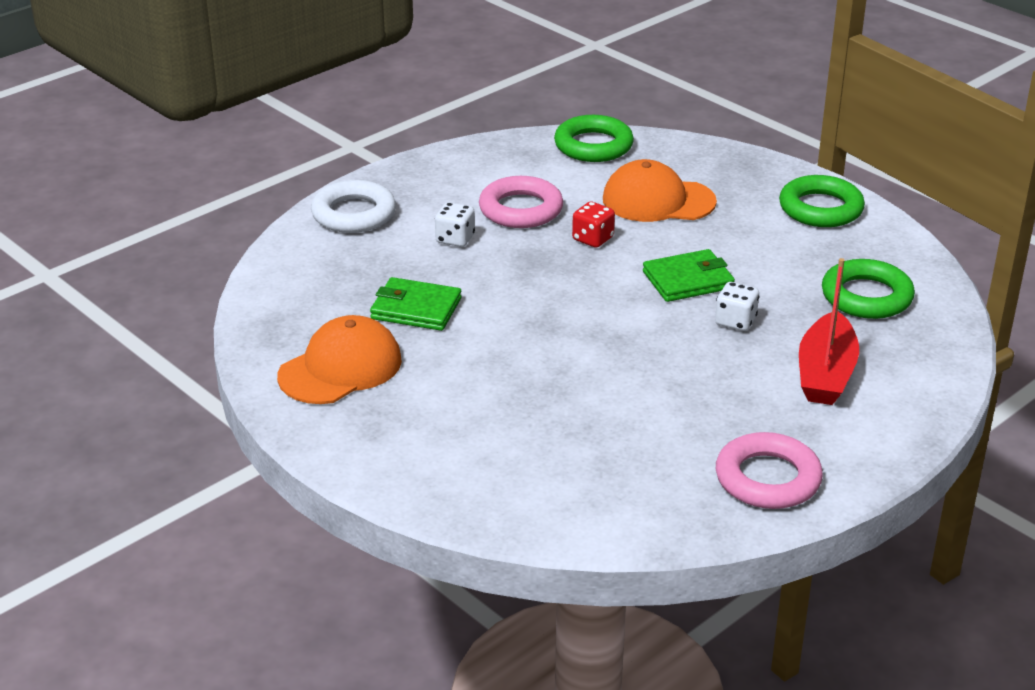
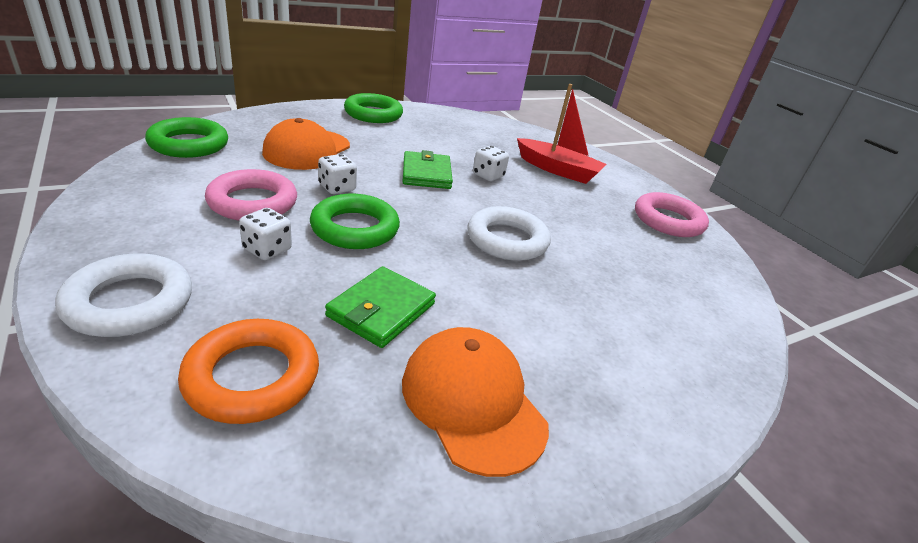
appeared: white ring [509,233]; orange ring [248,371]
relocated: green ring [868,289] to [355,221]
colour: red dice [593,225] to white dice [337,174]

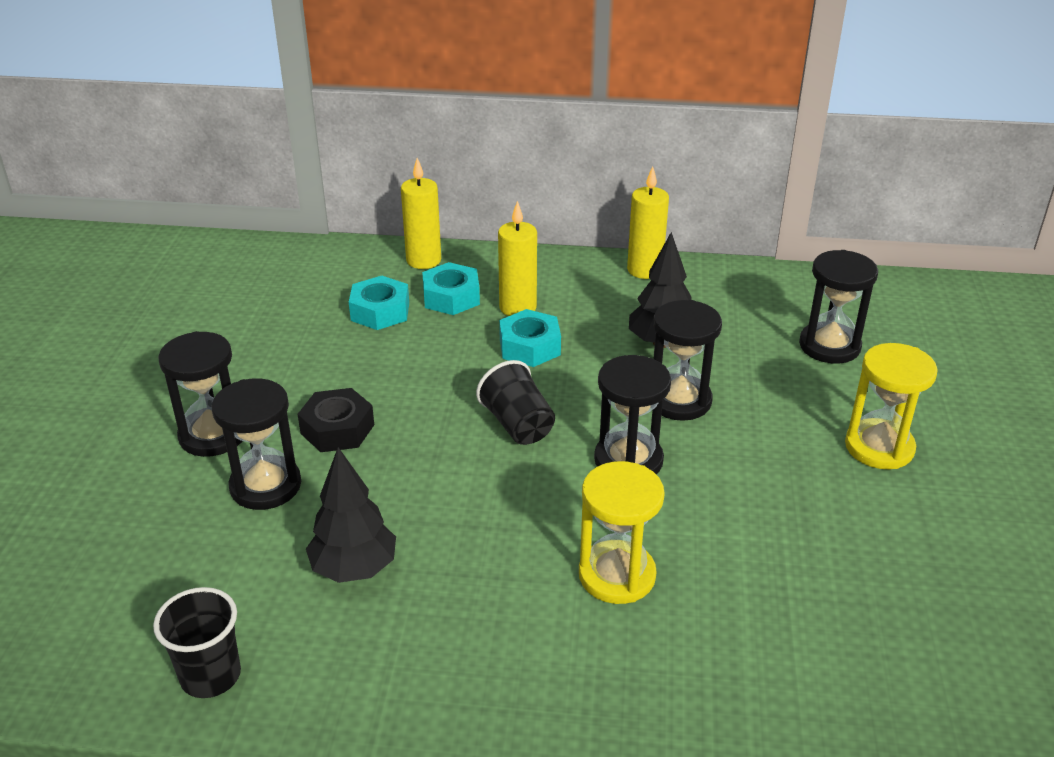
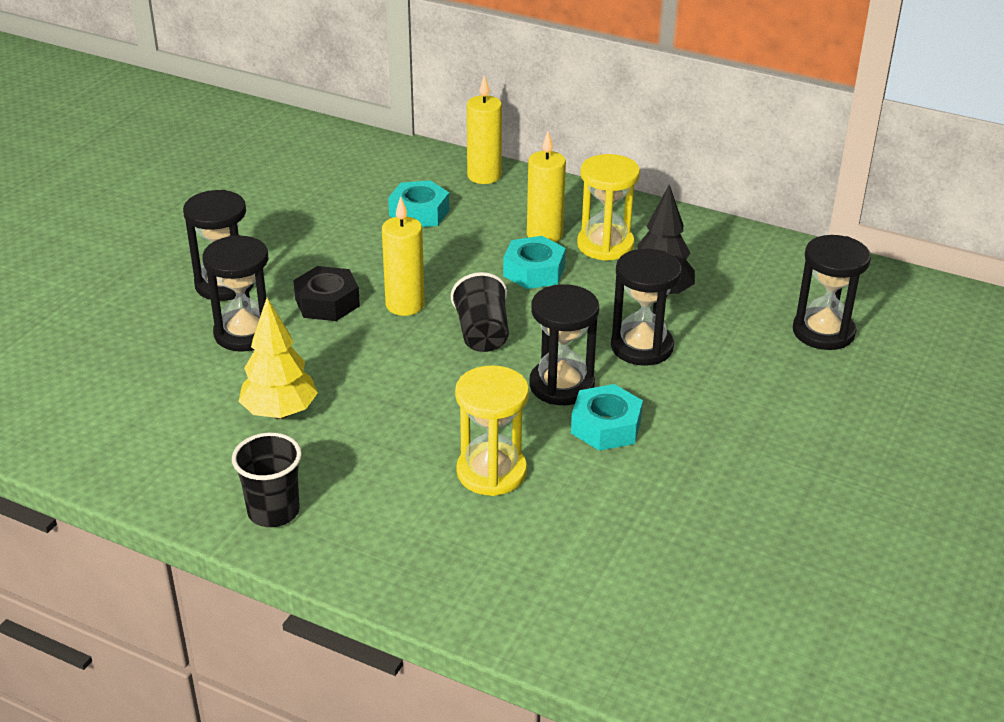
relocated: yellow candle [648,222] to [403,256]; turquoise nut [451,288] to [607,417]; yellow hourglass [891,406] to [608,207]; black cup [197,642] to [267,480]
colour: black tree [351,515] to yellow tree [278,358]

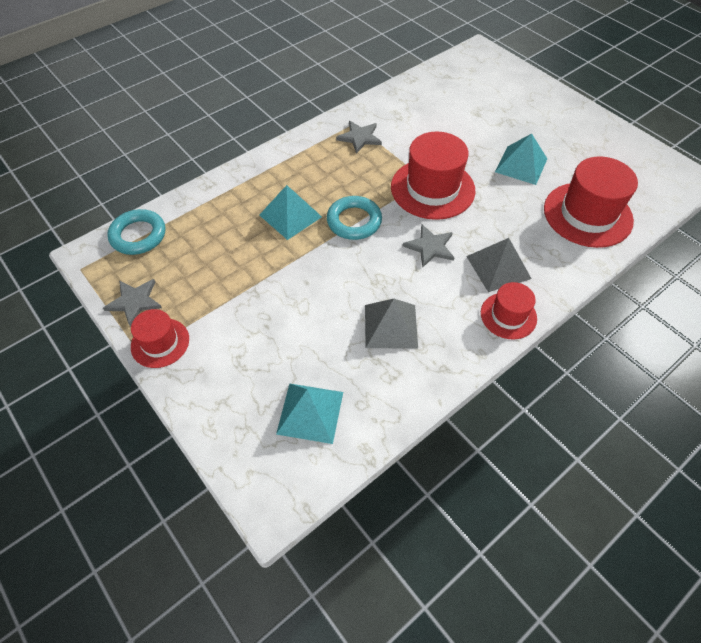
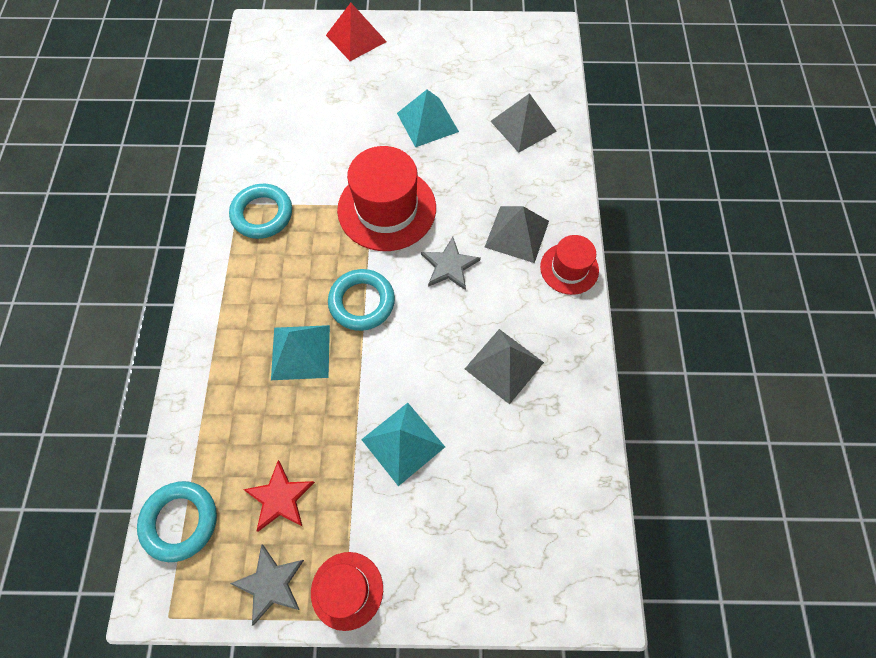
appeared: red pyramid [356,32]; red star [279,496]
relocated: turquoise pyramid [309,413] to [403,444]
exchanged: grey star [359,137] to turquoise ring [260,211]; red hat [591,202] to grey pyramid [523,123]

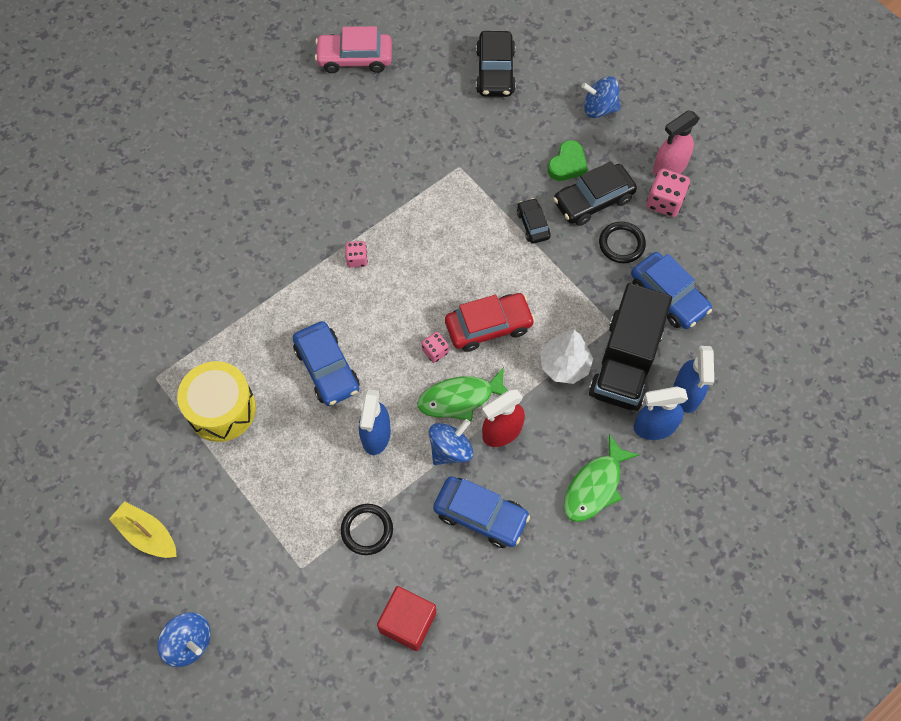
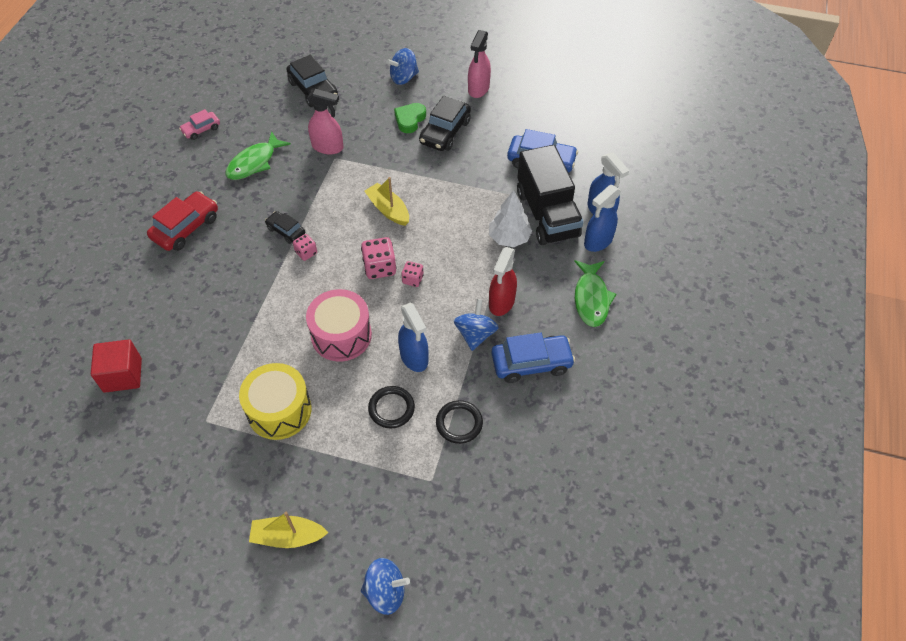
appeared: pink spray bottle [325,121]; yellow boat [386,201]
relocated: pink dice [668,193] to [379,258]; black car [534,221] to [285,227]; black ring [622,242] to [391,407]; red car [490,322] to [182,221]; green fish [463,394] to [258,155]; red cube [406,618] to [116,366]
exchanged: blue car [326,363] to pink drum [339,325]
spun: green heart [568,160] = [410,118] 150 degrees counterclockwise
size: pink car [353,49] = [199,124] x0.59

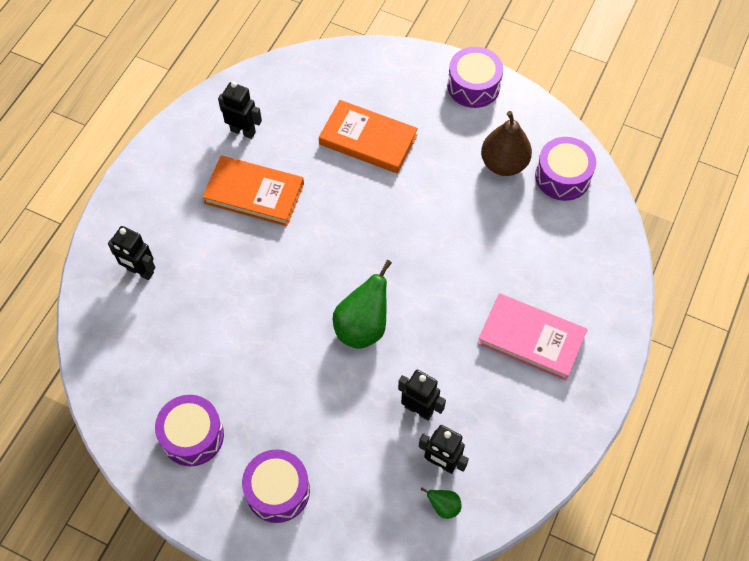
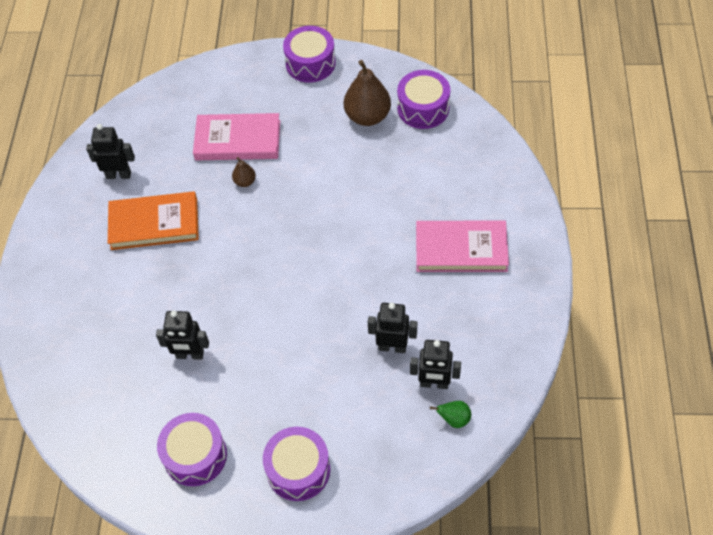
missing: green pear [362,304]
appeared: brown pear [244,172]
relocated: black robot [131,253] to [182,335]
colour: orange book [368,137] to pink book [236,136]

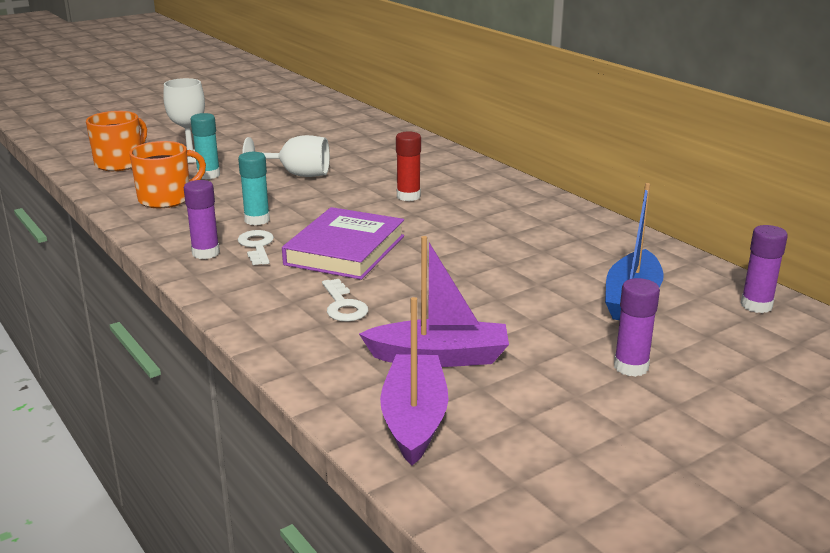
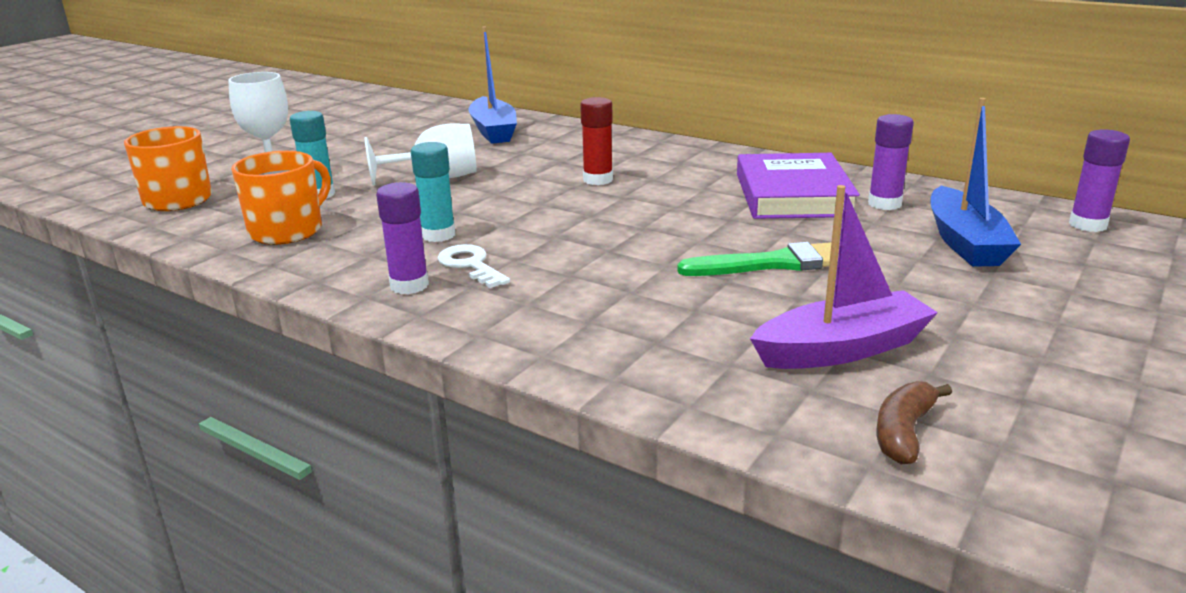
missing: white key [345,300]
appeared: blue boat [493,85]; green brush [758,259]
relocated: purple book [343,243] to [798,186]; purple glue stick [637,327] to [891,162]
exchanged: purple boat [414,381] to brown banana [914,422]

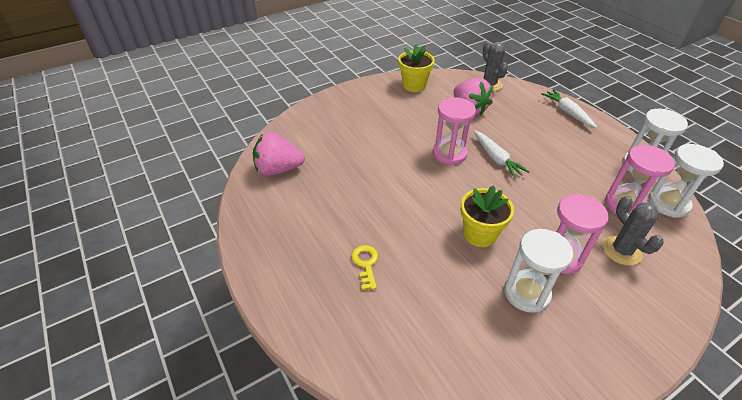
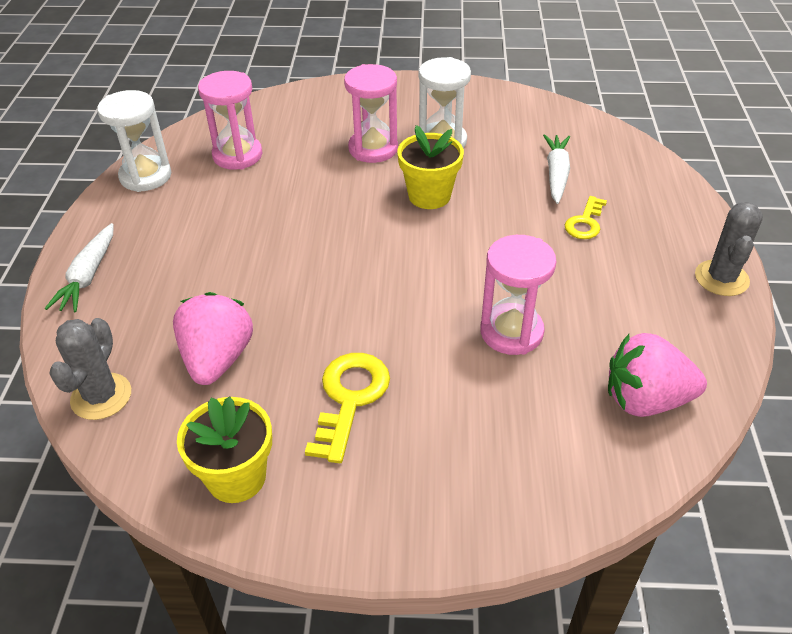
missing: white hourglass [686,181]
appeared: yellow key [347,408]
relocated: pink hourglass [454,131] to [518,295]; white carrot [501,154] to [556,169]; grey cactus [633,231] to [729,249]
spun: pink strawberry [279,154] = [657,375] 150 degrees clockwise

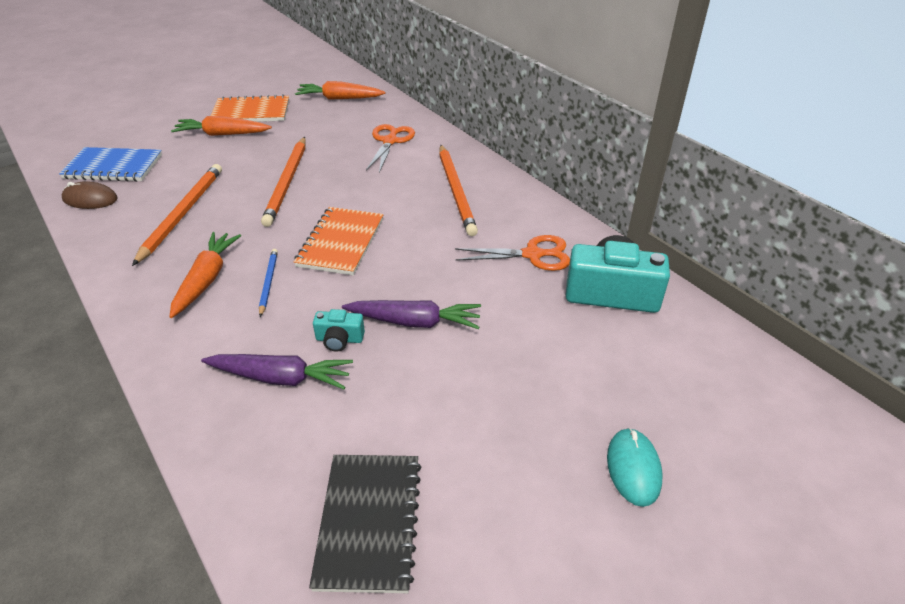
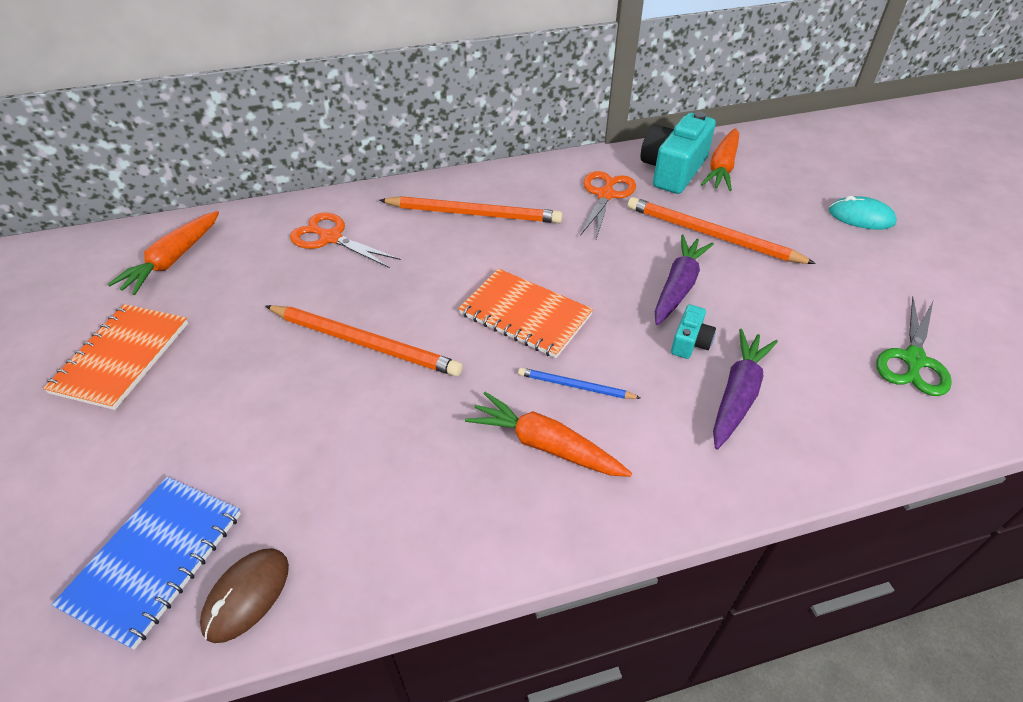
relocated: orange carrot [221,126] to [720,159]; orange pencil [177,215] to [722,230]
exchanged: black notebook [365,524] to green scissors [914,346]

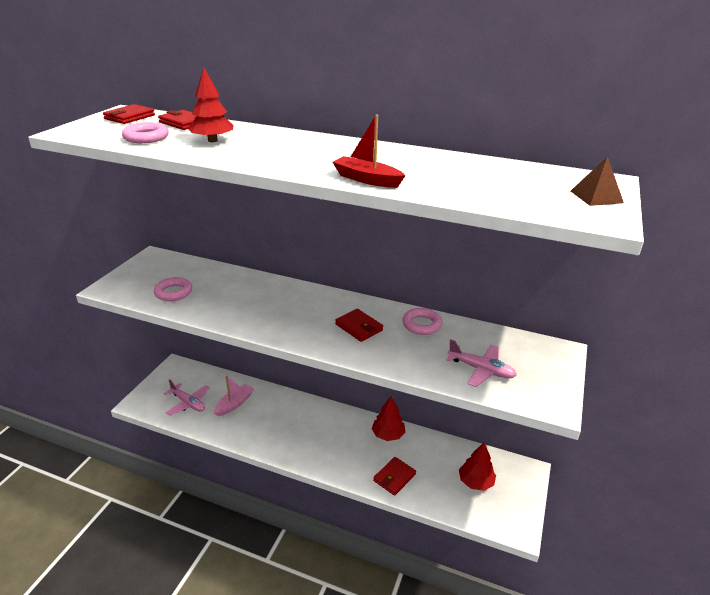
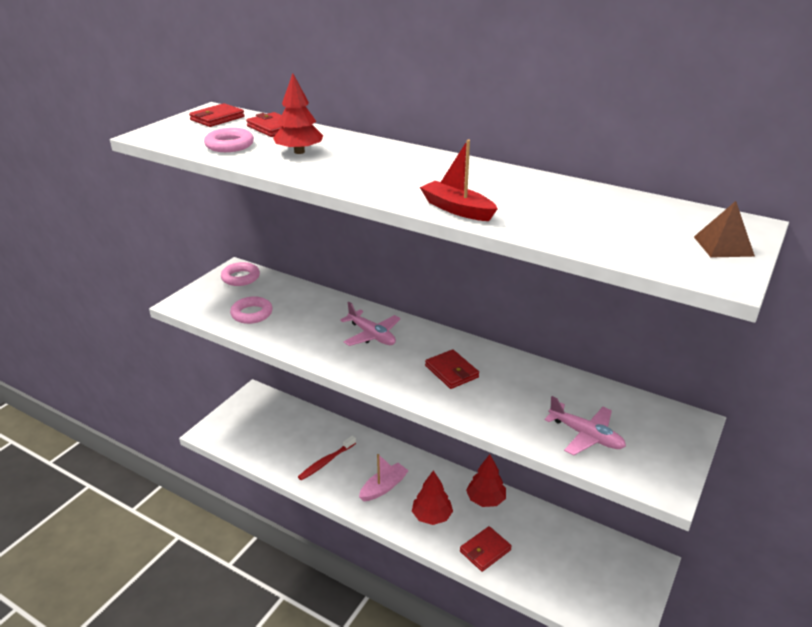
appeared: red toothbrush [327,458]
relocated: pink ring [422,321] to [240,274]; pink boat [234,396] to [384,477]; pink plane [187,397] to [370,324]; red tree [477,467] to [432,497]

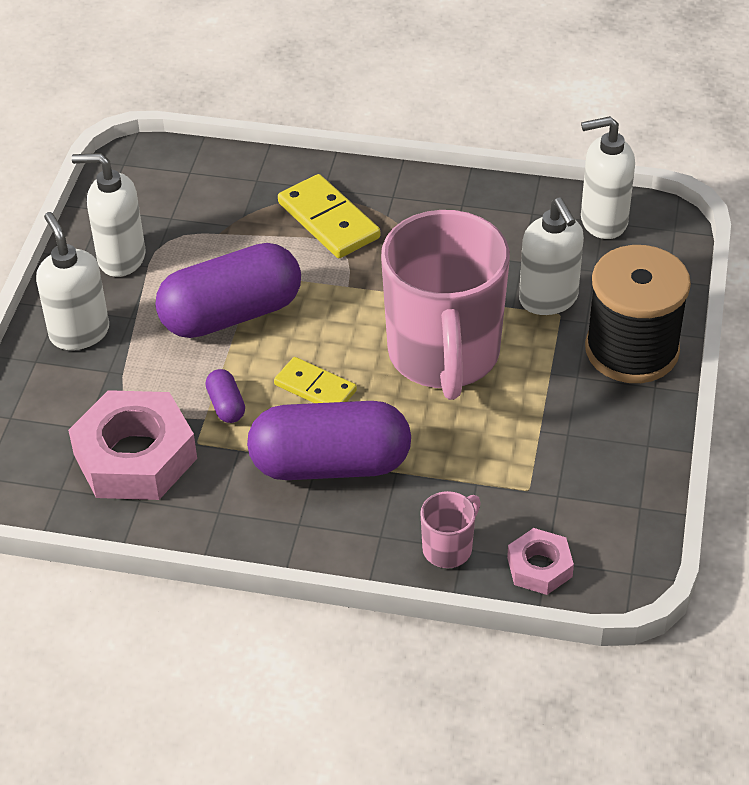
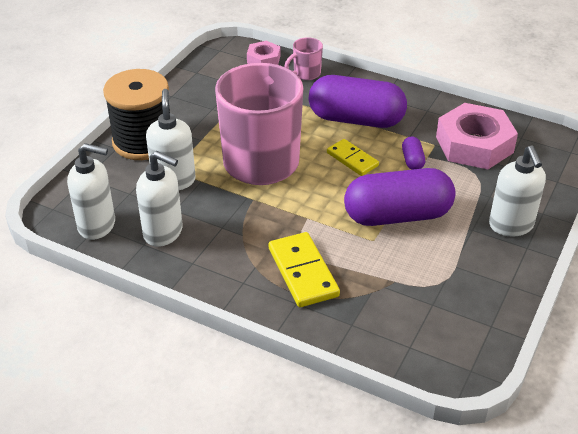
relocated: white soap dispenser [109,215] to [159,199]

